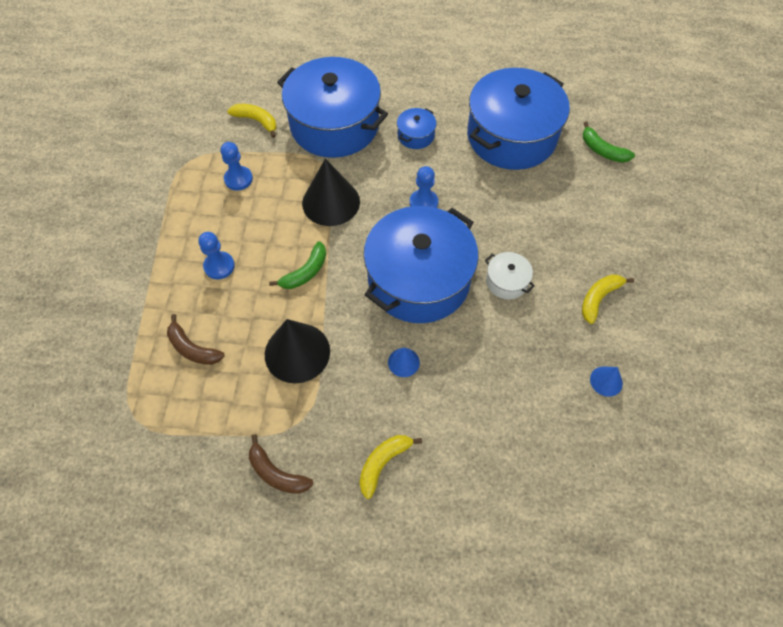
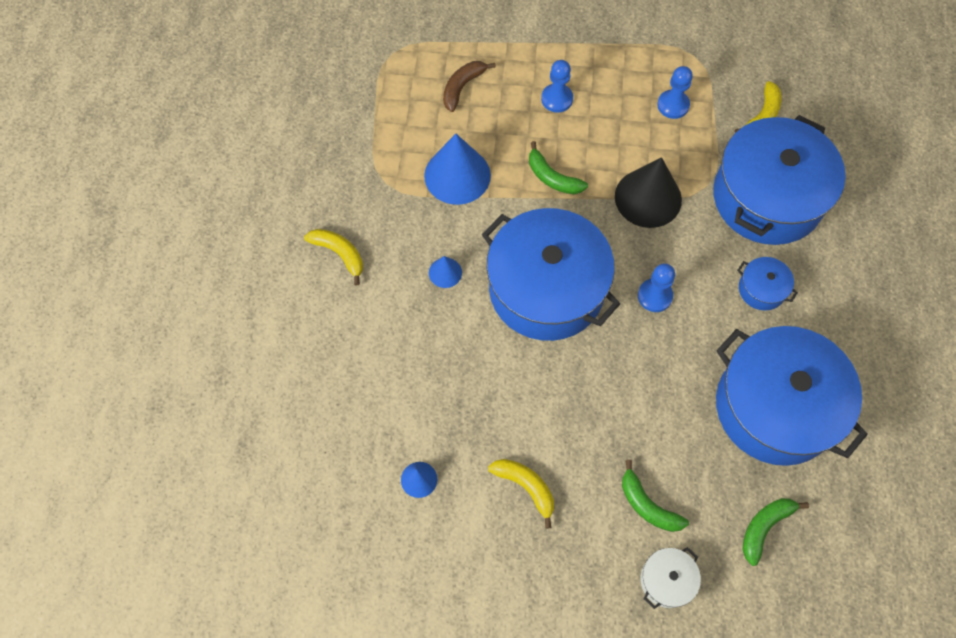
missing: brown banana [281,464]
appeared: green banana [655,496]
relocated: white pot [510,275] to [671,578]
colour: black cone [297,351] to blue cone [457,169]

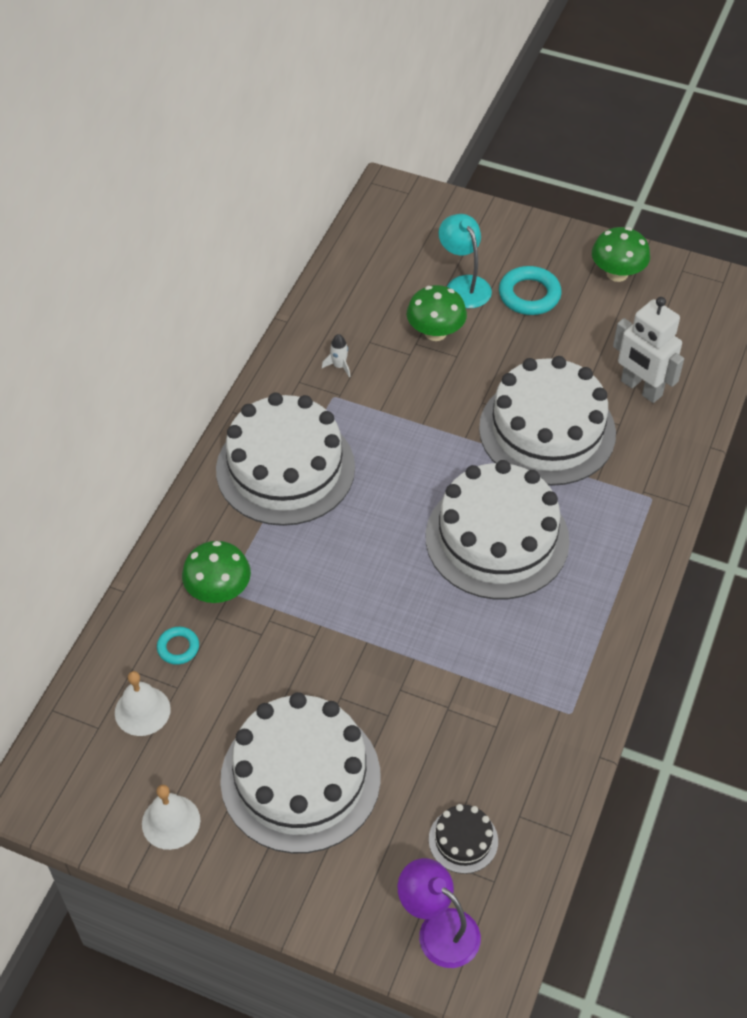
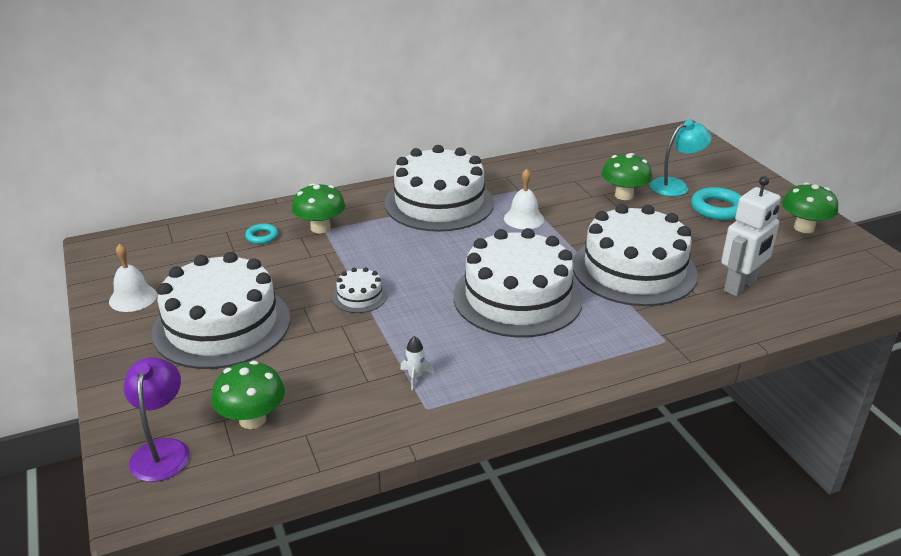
appeared: white cake [359,290]
relocated: white rocket [336,355] to [417,363]; white bell [143,703] to [524,199]
exchanged: black cake [463,839] to green mushroom [248,395]
spun: turquoise lamp [465,261] = [681,158] 45 degrees clockwise; white robot [648,350] = [751,236] 135 degrees counterclockwise

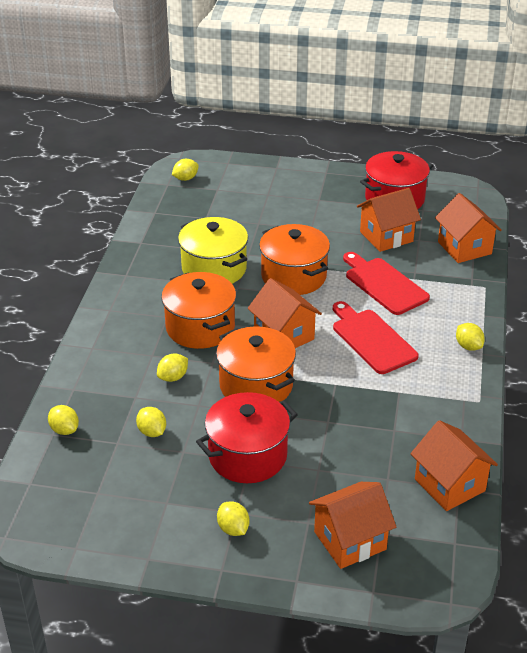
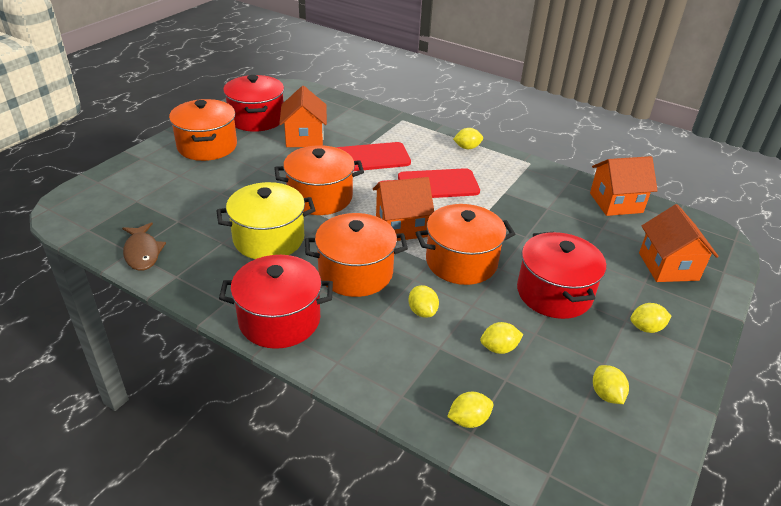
missing: orange house [468,228]
appeared: orange pot [203,130]; brown fish [144,246]; red pot [276,302]
relocated: yellow lemon [185,170] to [611,384]

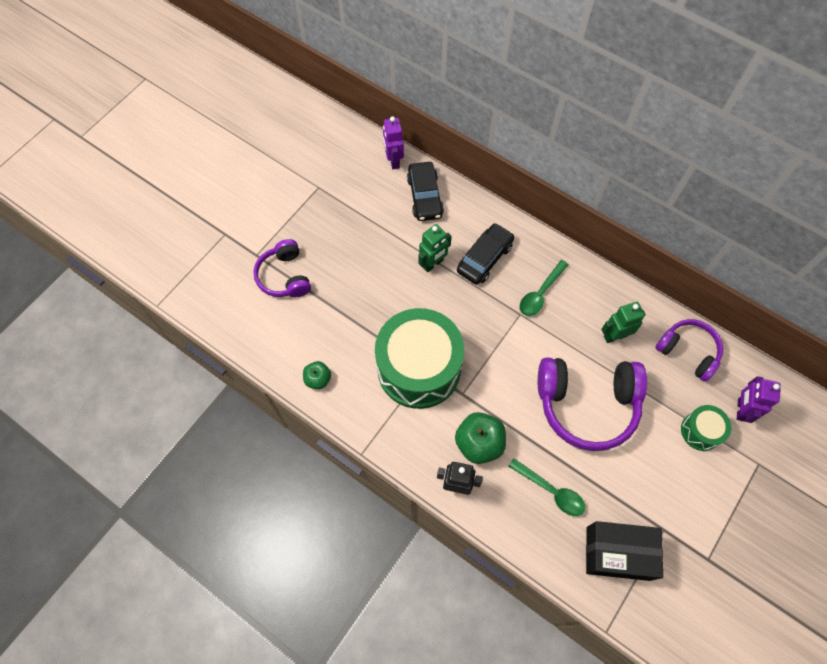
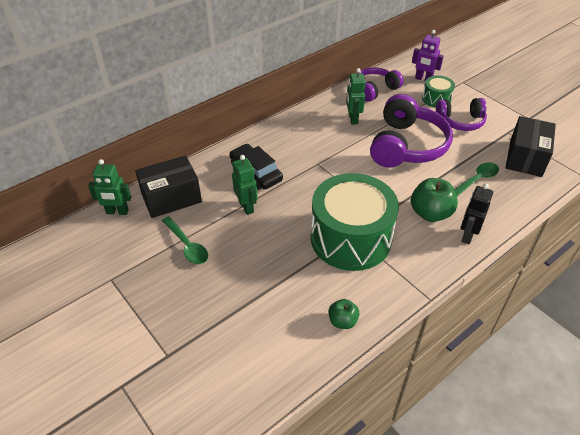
relocated: purple headphones [282,268] to [461,114]; green spoon [544,288] to [185,240]
exchanged: black car [425,191] to black box [168,186]
colour: purple robot [393,142] to green robot [109,187]

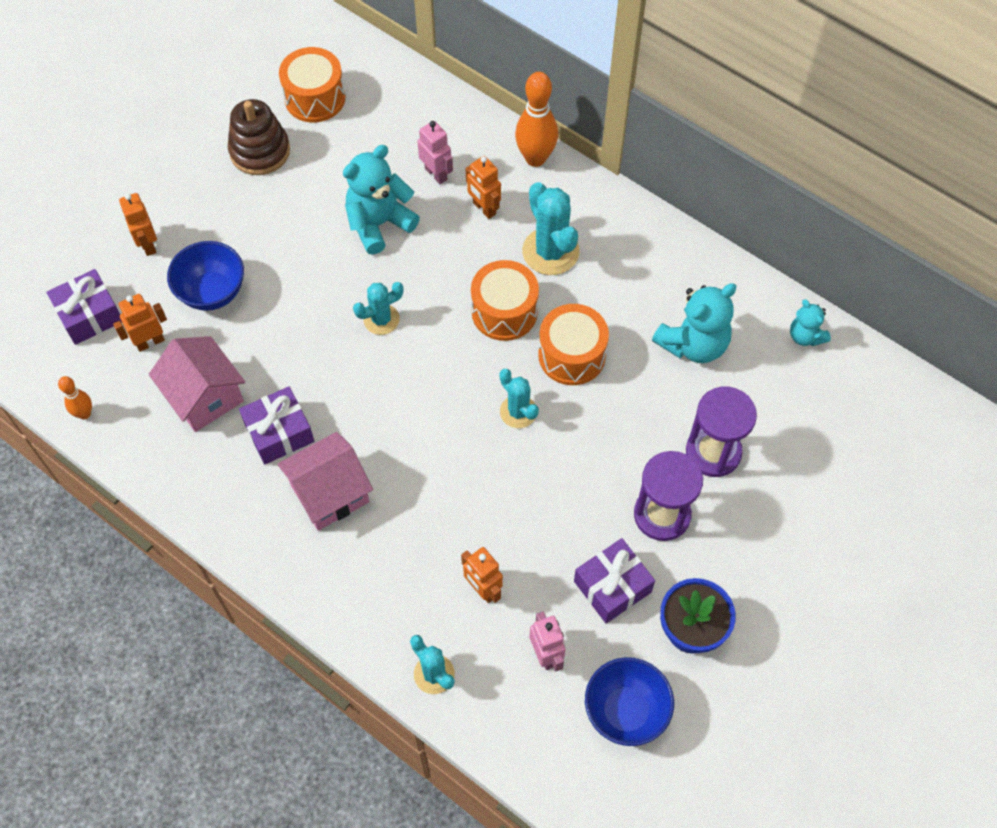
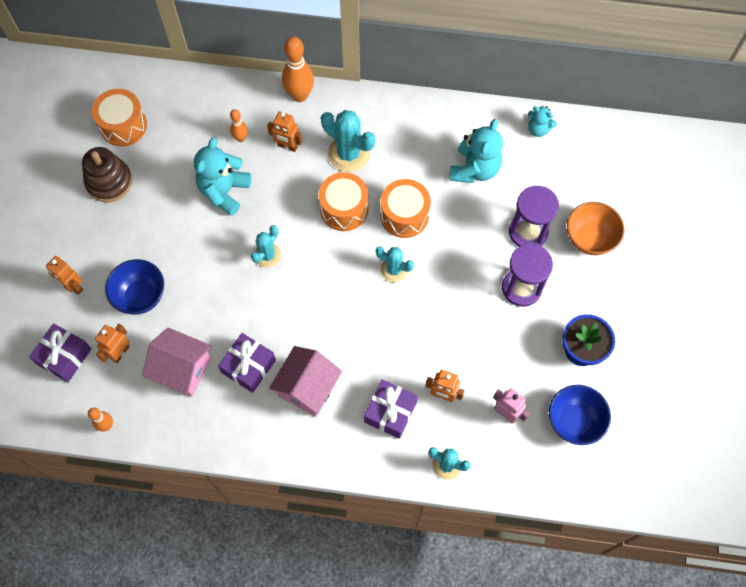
appeared: orange bowl [595,228]
relocated: purple gift [614,580] to [391,409]
exchanged: pink robot [435,152] to orange bowling pin [239,125]

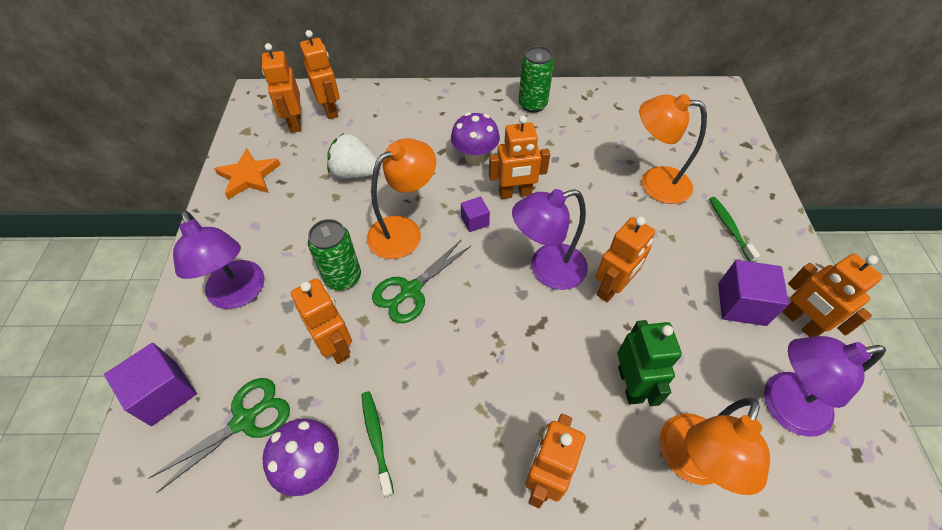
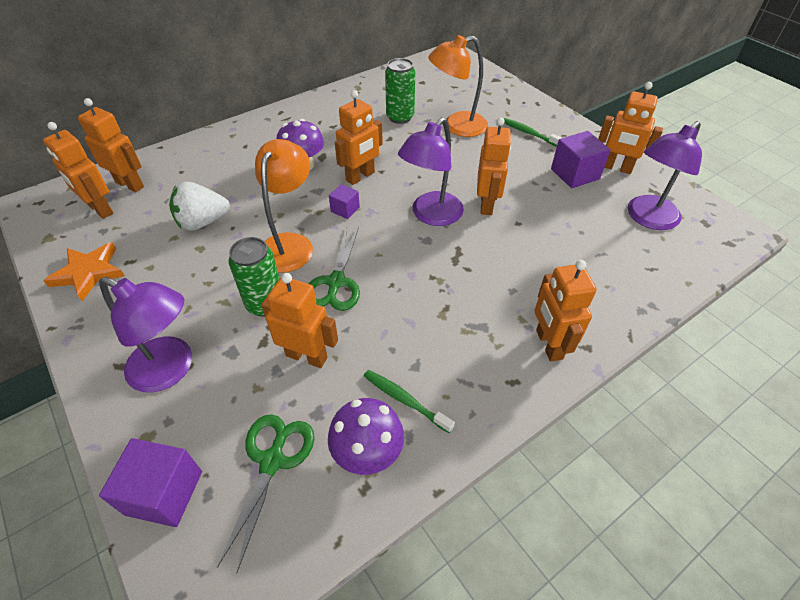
missing: green robot [649,363]; orange lamp [714,446]
relocated: green can [536,79] to [400,91]

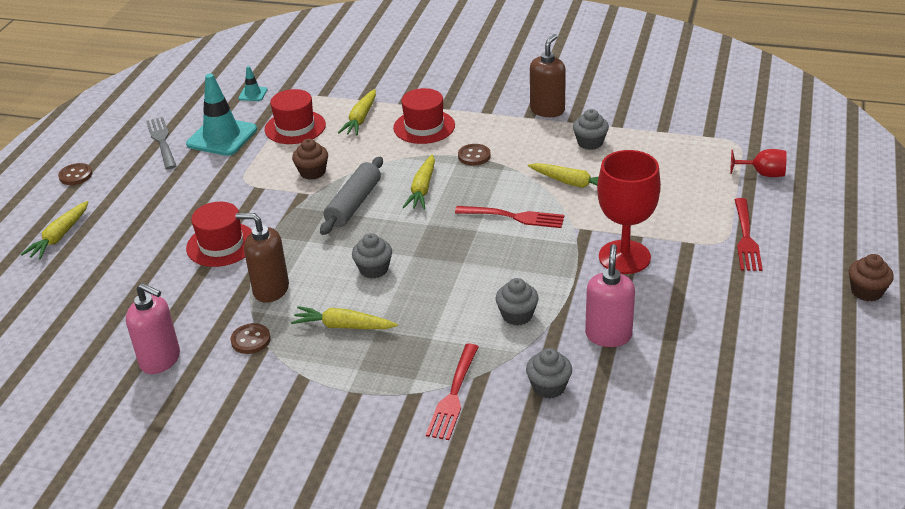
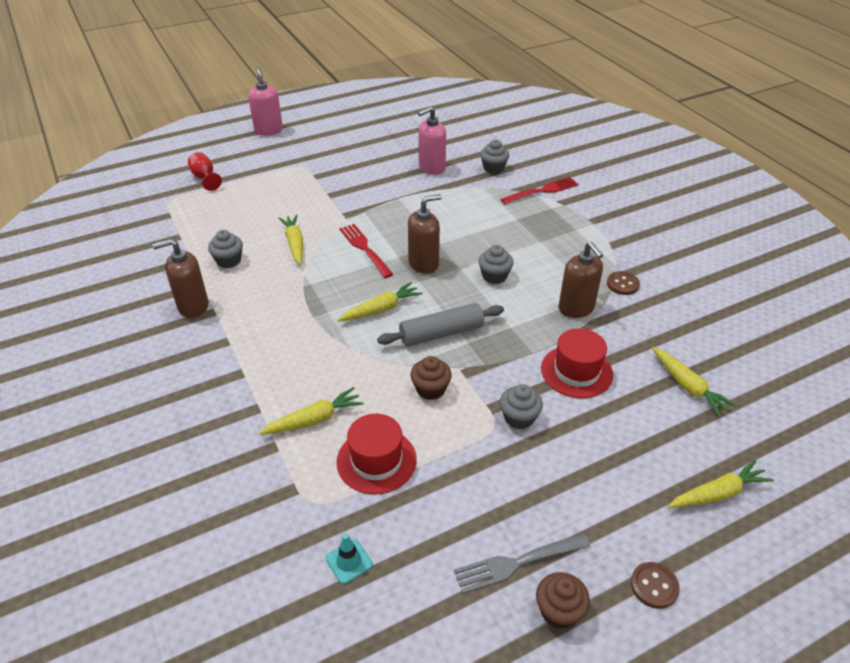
missing: turquoise traffic cone [221,114]; red hat [424,116]; brown button [474,155]; red goblet [629,212]; red fork [749,234]
appeared: brown soap dispenser [425,234]
relocated: brown cupcake [871,277] to [563,600]; grey cupcake [517,302] to [521,406]; pink soap dispenser [153,328] to [265,101]; yellow carrot [344,317] to [694,382]
spun: grey fork [161,143] = [522,563] 45 degrees clockwise

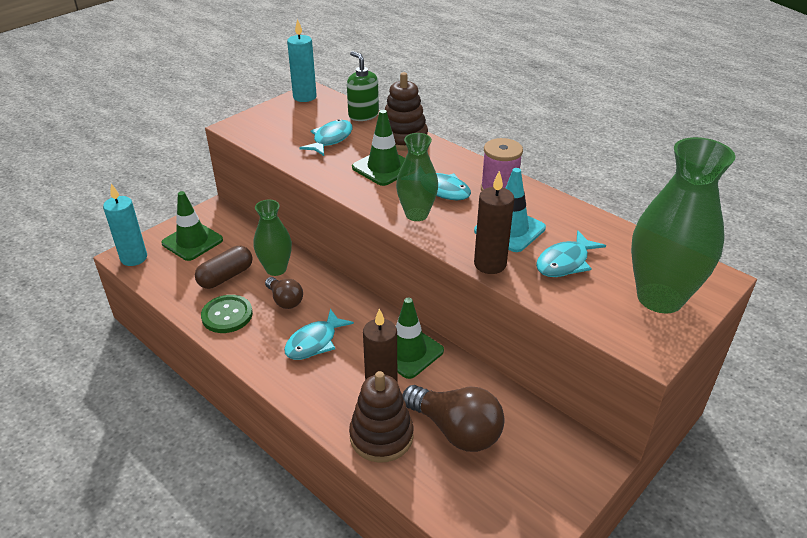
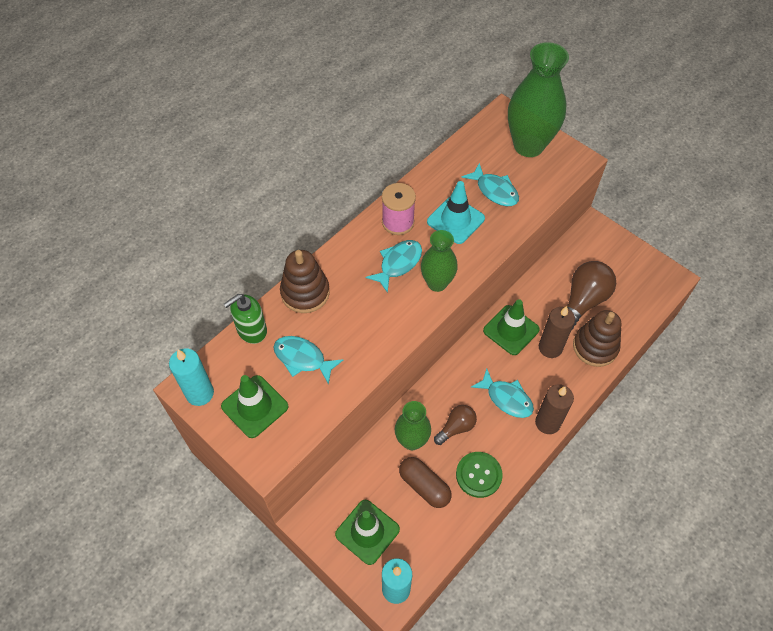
relocated: green traffic cone [378,148] to [254,406]; brown candle [494,222] to [554,409]

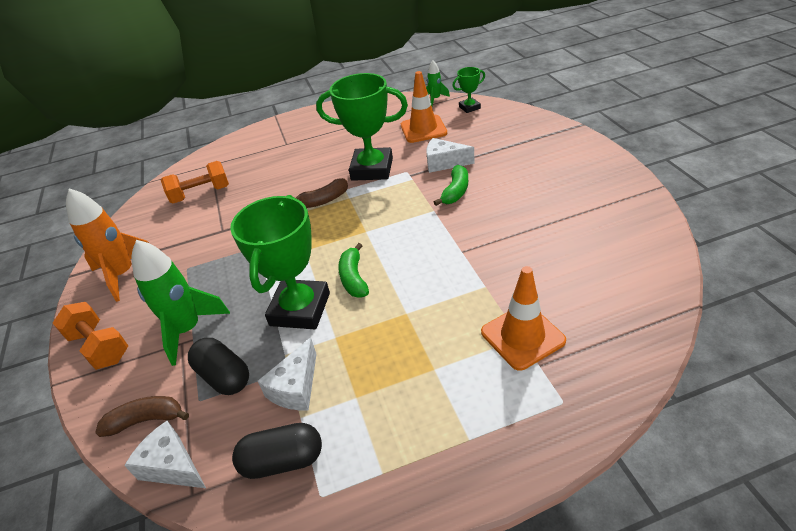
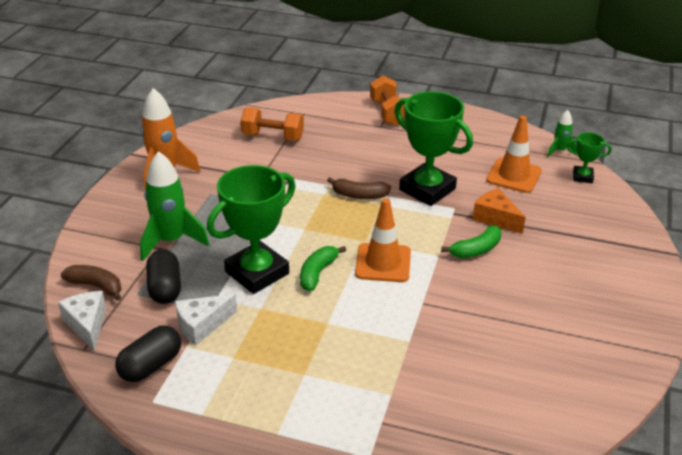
relocated: orange traffic cone [523,318] to [383,240]; orange dumbbell [90,336] to [387,101]
colour: white cheese [451,155] to orange cheese [499,211]
spun: black capsule [277,451] = [148,353] 75 degrees counterclockwise

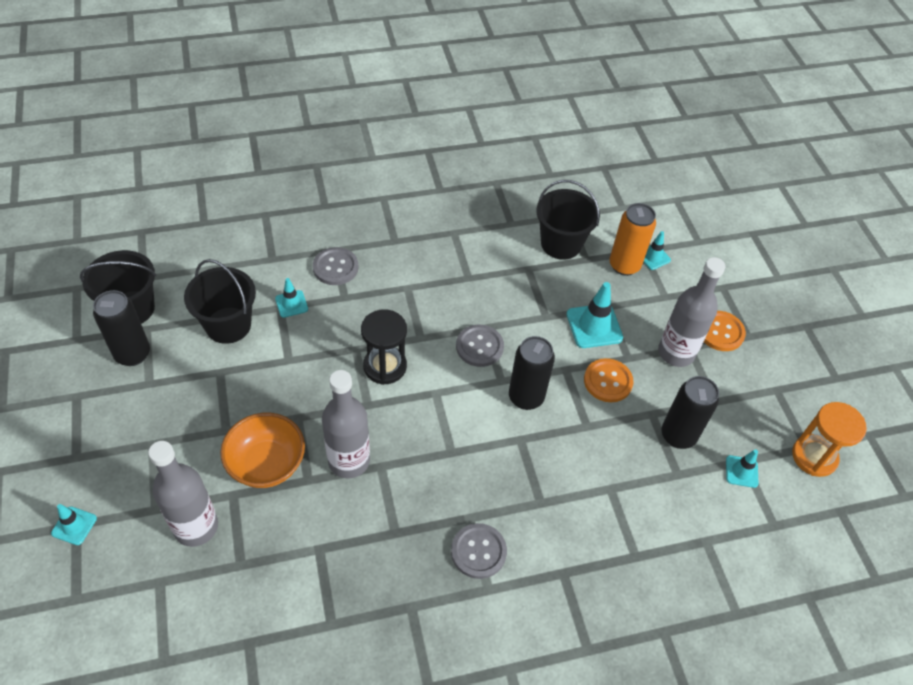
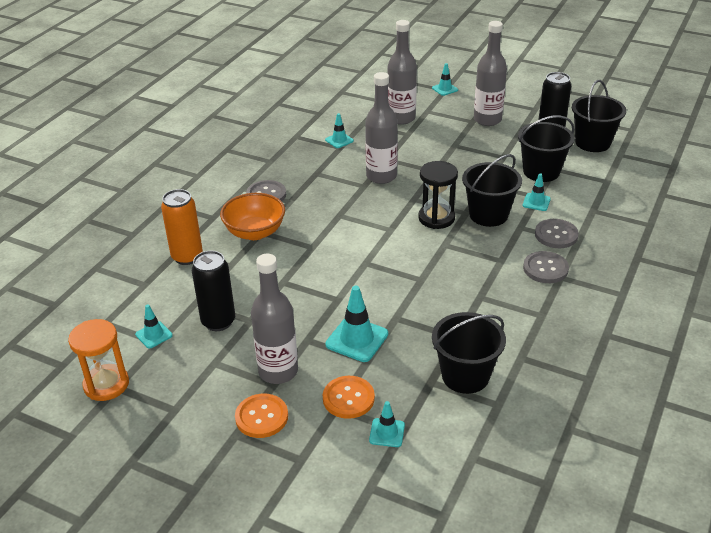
missing: black can [532,373]
appeared: grey bottle [490,73]; turquoise traffic cone [339,130]; black bucket [492,190]
relocated: orange can [632,239] to [182,227]; grey button [480,346] to [546,267]; orange button [608,380] to [349,397]; orange bowl [262,450] to [252,216]

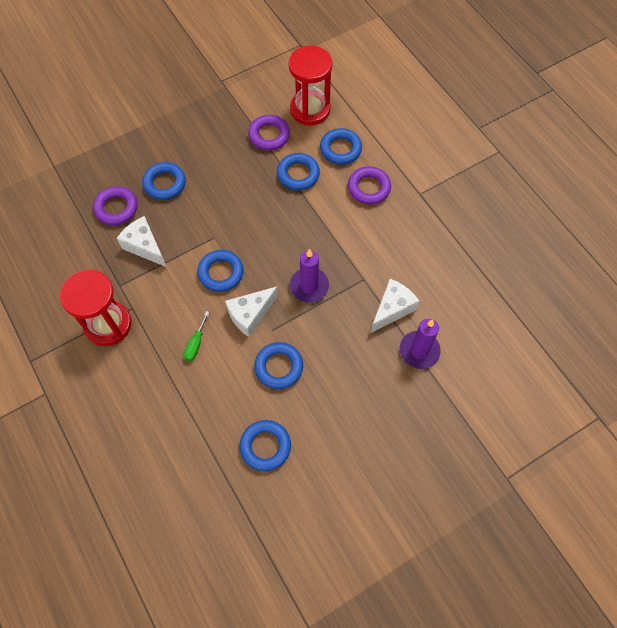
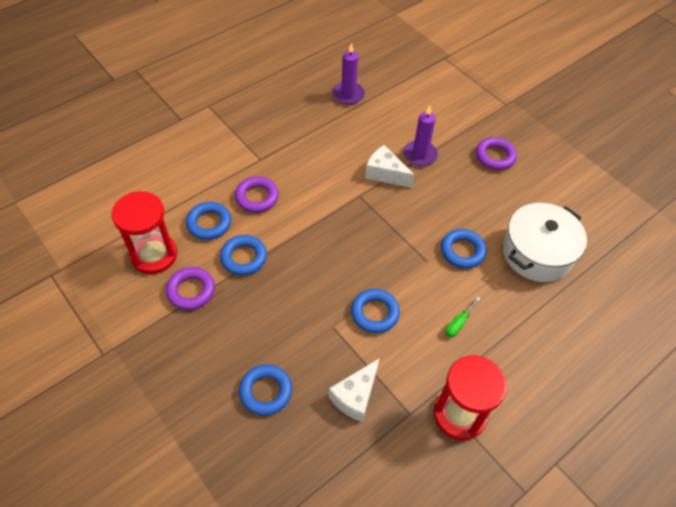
missing: white cheese [251,311]
relocated: purple ring [115,205] to [496,153]; purple candle [309,275] to [348,74]
exchanged: blue ring [265,445] to white pot [545,242]
spun: green screwdriver [196,336] = [463,317] 120 degrees clockwise

